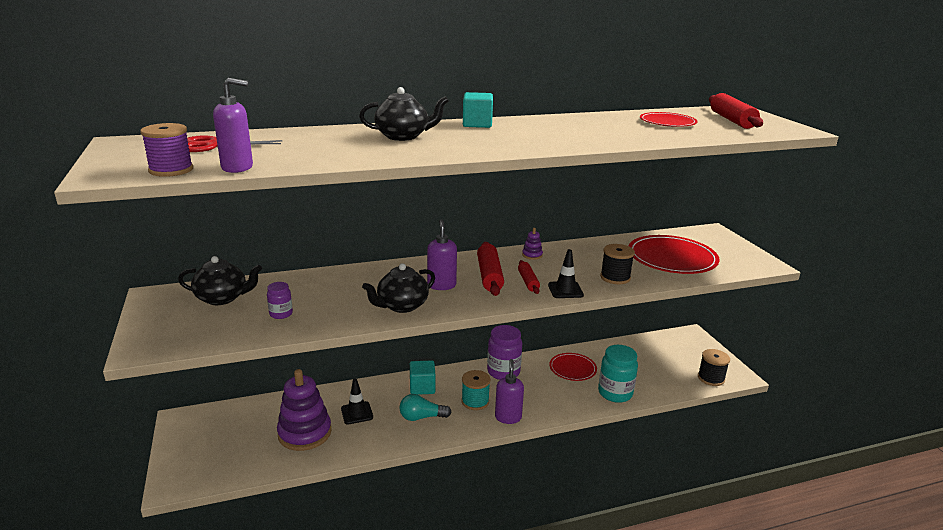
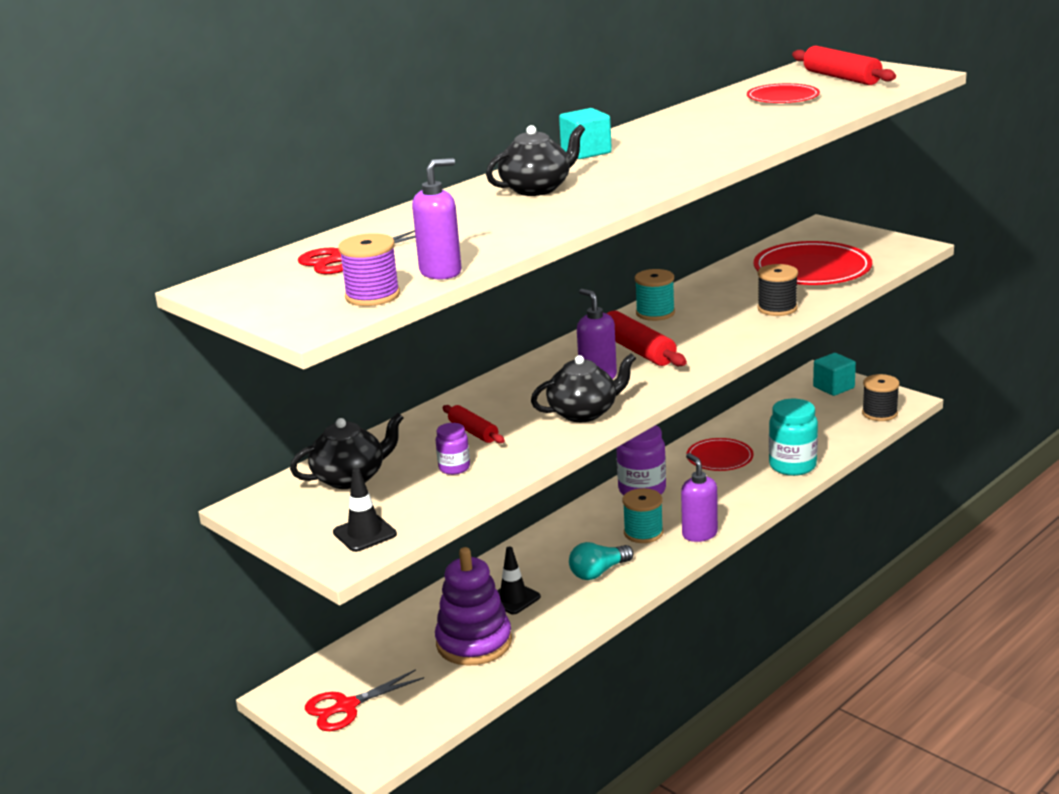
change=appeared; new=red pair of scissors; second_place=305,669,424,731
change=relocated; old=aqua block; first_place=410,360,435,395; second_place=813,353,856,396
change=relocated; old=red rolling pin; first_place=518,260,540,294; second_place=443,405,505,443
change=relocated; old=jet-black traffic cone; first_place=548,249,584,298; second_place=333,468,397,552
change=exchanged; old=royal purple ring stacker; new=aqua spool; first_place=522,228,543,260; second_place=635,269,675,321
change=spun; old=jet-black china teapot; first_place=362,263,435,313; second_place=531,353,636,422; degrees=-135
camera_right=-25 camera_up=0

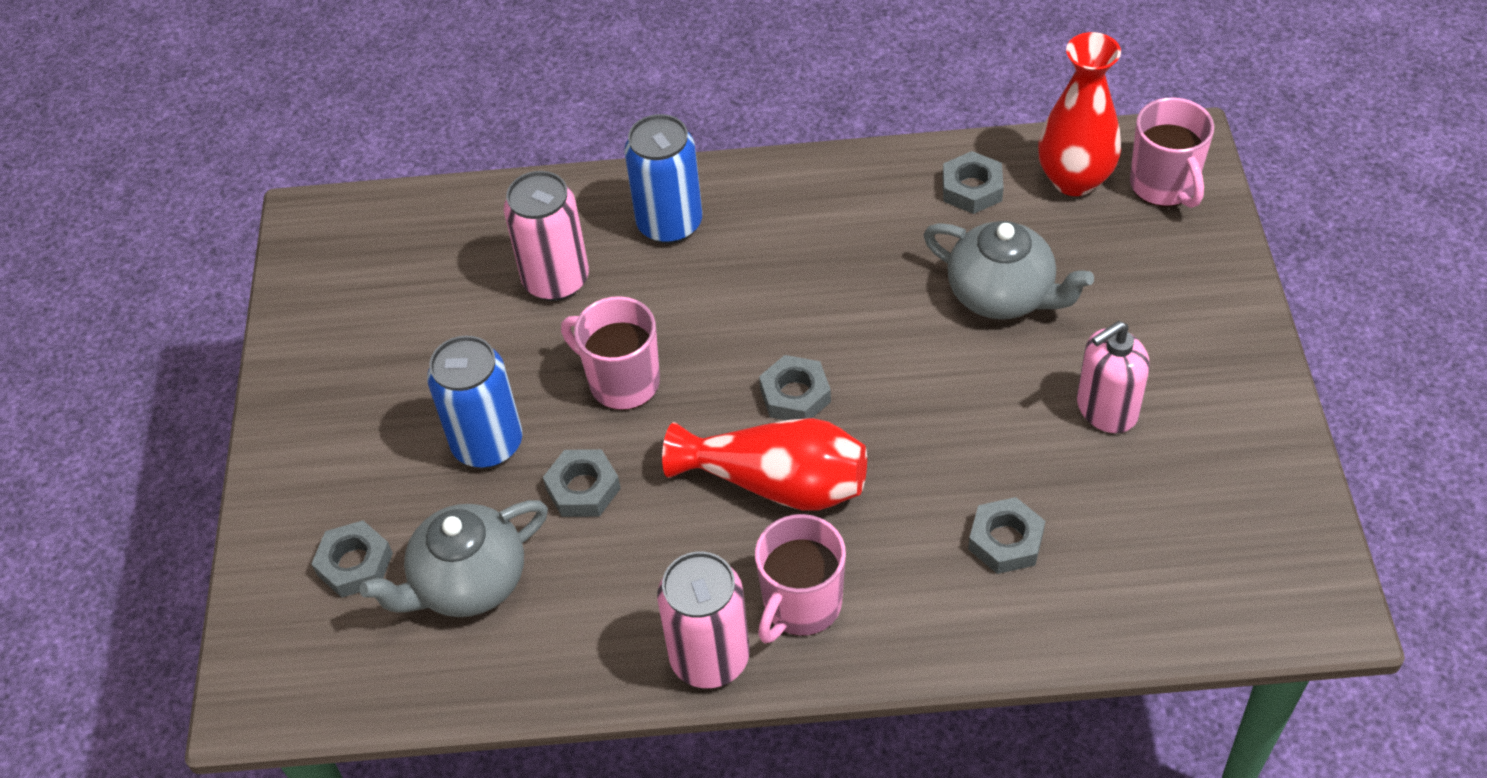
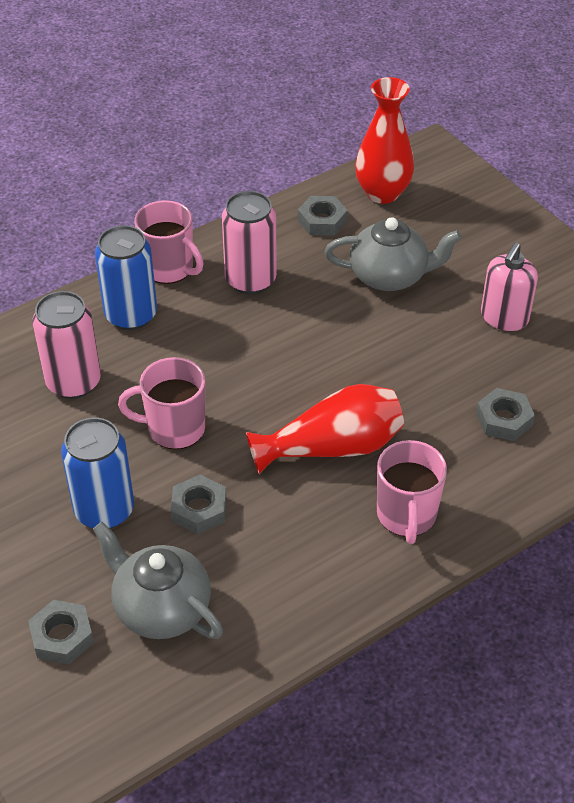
change=missing; old=gray nut; first_place=759,355,831,420
change=relocated; old=rosy tin; first_place=657,551,750,688; second_place=222,191,277,294
change=relocated; old=rosy mug; first_place=1130,98,1214,208; second_place=134,200,203,284
change=spun; old=gray china teapot; first_place=359,500,548,617; second_place=93,522,223,639; degrees=105
camera_right=-35 camera_up=-5

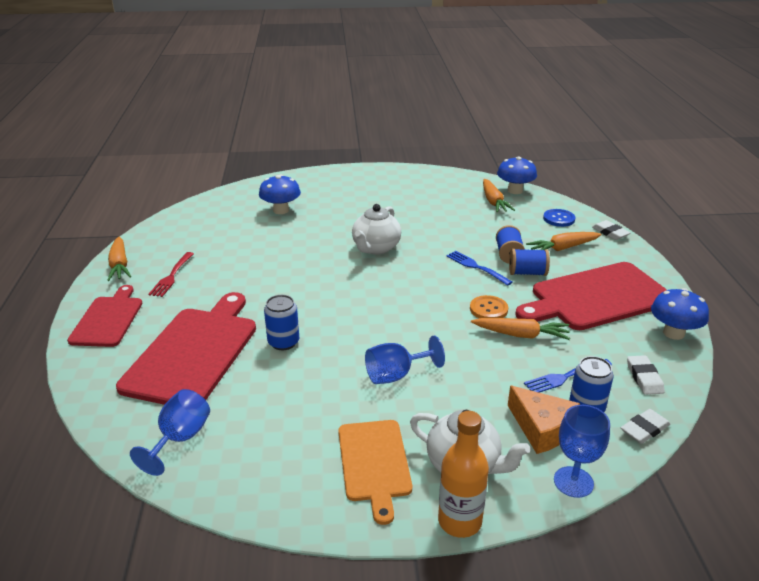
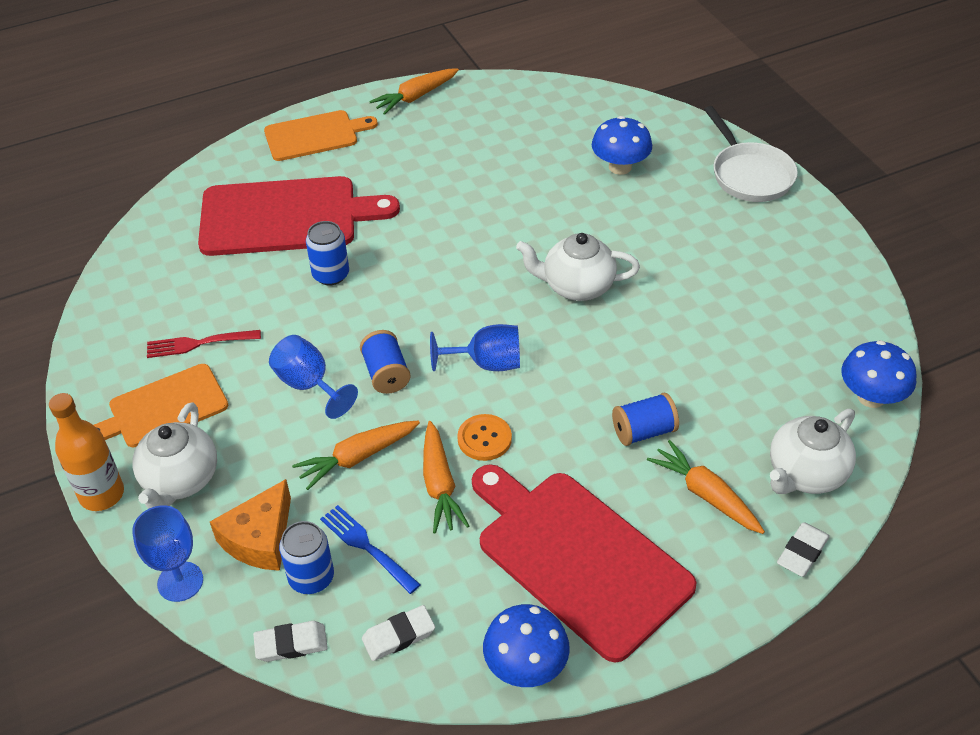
change=missing; old=royal blue dinner fork; first_place=446,251,513,286
change=appeared; new=snow-white frying pan; second_place=704,106,798,202
change=relocated; old=royal blue chalice; first_place=130,389,210,476; second_place=430,324,520,371
change=relocated; old=red dinner fork; first_place=148,252,194,297; second_place=147,330,261,358
change=relocated; old=orange root vegetable; first_place=483,179,515,213; second_place=292,420,420,490
change=relocated; old=royal blue spool; first_place=509,249,550,276; second_place=360,330,411,394
change=exchanged; old=royal blue shirt button; new=snow-white china teapot; first_place=543,209,575,227; second_place=770,409,856,494
change=colour; old=red chopping board; new=orange chopping board; first_place=67,285,142,347; second_place=264,110,378,161
change=spun; old=snow-white pencil eraser; first_place=621,409,670,444; second_place=253,621,328,662; degrees=-45
camera_right=70 camera_up=15

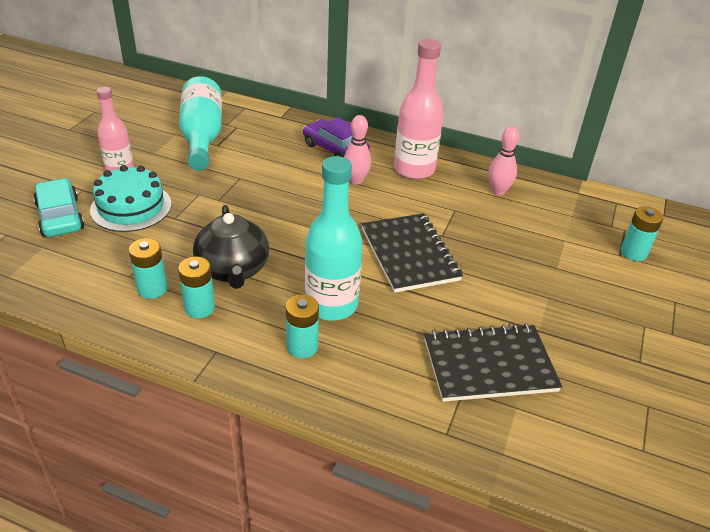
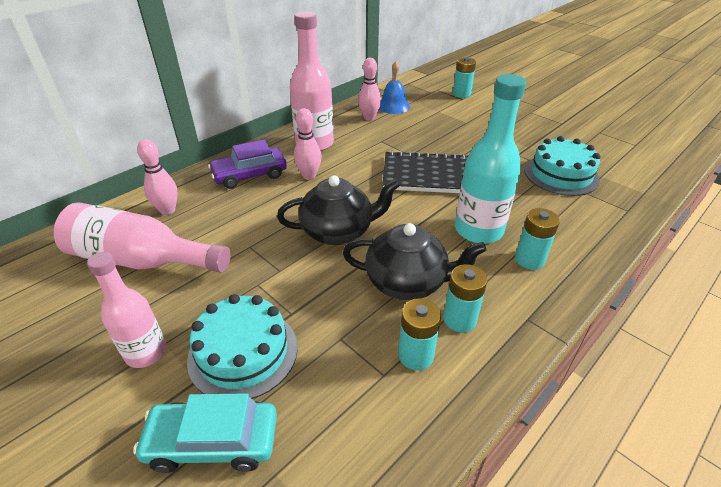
change=appeared; new=rosy bowling pin; second_place=137,139,178,215
change=appeared; new=jet-black china teapot; second_place=277,175,400,245
change=appeared; new=royal blue hand bell; second_place=379,61,410,114
change=exchanged; old=jet-black exercise book; new=aqua cake; first_place=424,324,562,402; second_place=524,136,601,196
change=colour; old=aqua flask; new=rosy flask; first_place=179,76,222,171; second_place=54,203,231,273
camera_right=-65 camera_up=0

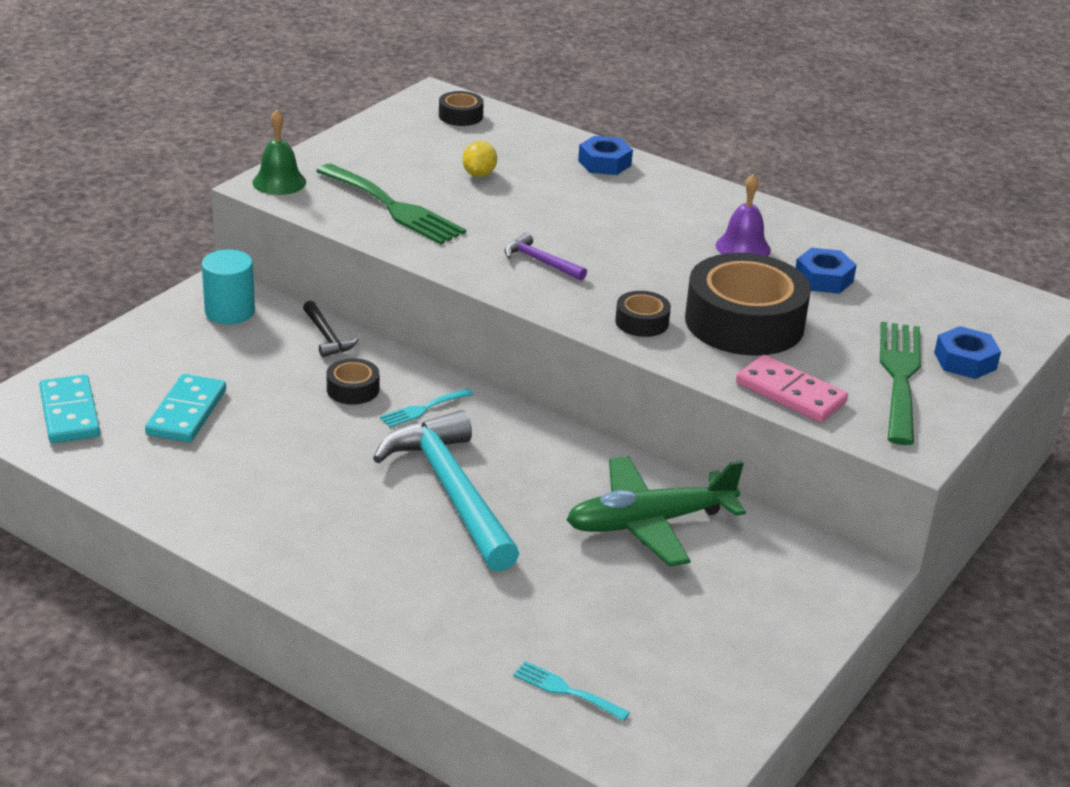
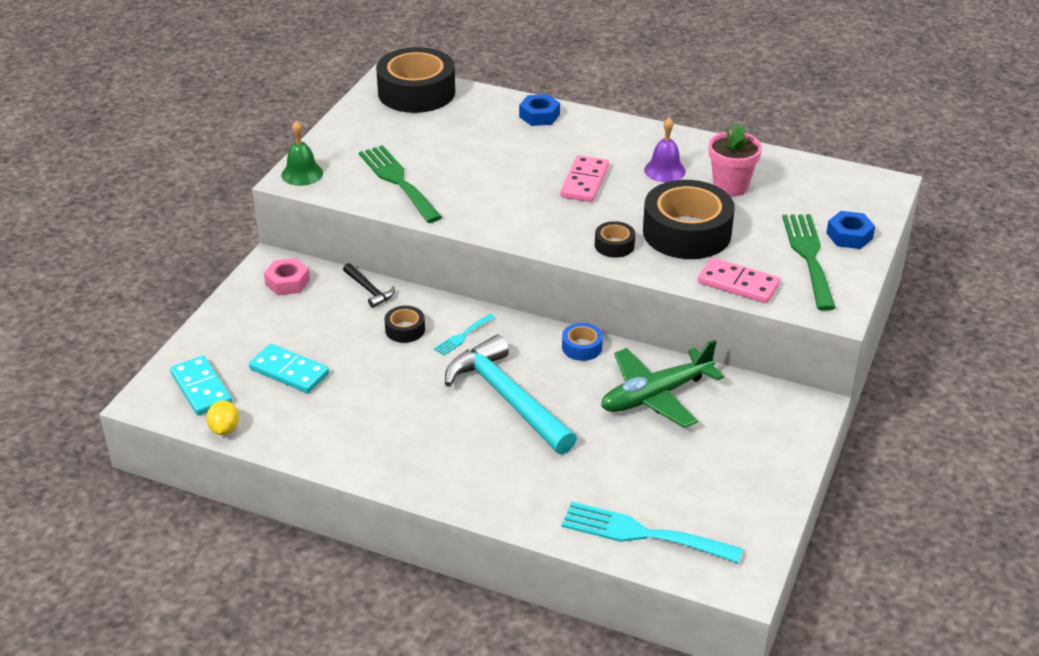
change=missing; old=royal purple carpenter's hammer; first_place=505,233,587,281
change=appeared; new=rosy domino tile; second_place=560,155,609,202
change=appeared; new=royal blue roll of tape; second_place=562,323,603,361
change=relocated; old=yellow citrus fruit; first_place=462,141,497,177; second_place=206,400,239,435
change=exchanged; old=aqua cylinder shape; new=rosy nut; first_place=202,249,255,324; second_place=264,258,310,295
change=exchanged; old=royal blue nut; new=rosy flower pot; first_place=796,248,857,294; second_place=709,124,762,197
change=spun; old=aqua domino tile; first_place=145,374,226,442; second_place=249,344,329,393; degrees=-60
change=spun; old=emerald dinner fork; first_place=316,163,466,245; second_place=359,145,442,223; degrees=-150
change=size; old=jet-black roll of tape; first_place=439,91,484,126; second_place=376,47,455,113; factor=2.24
change=size; old=aqua dinner fork; first_place=513,661,630,721; second_place=562,502,743,564; factor=2.02
camera_right=-10 camera_up=5

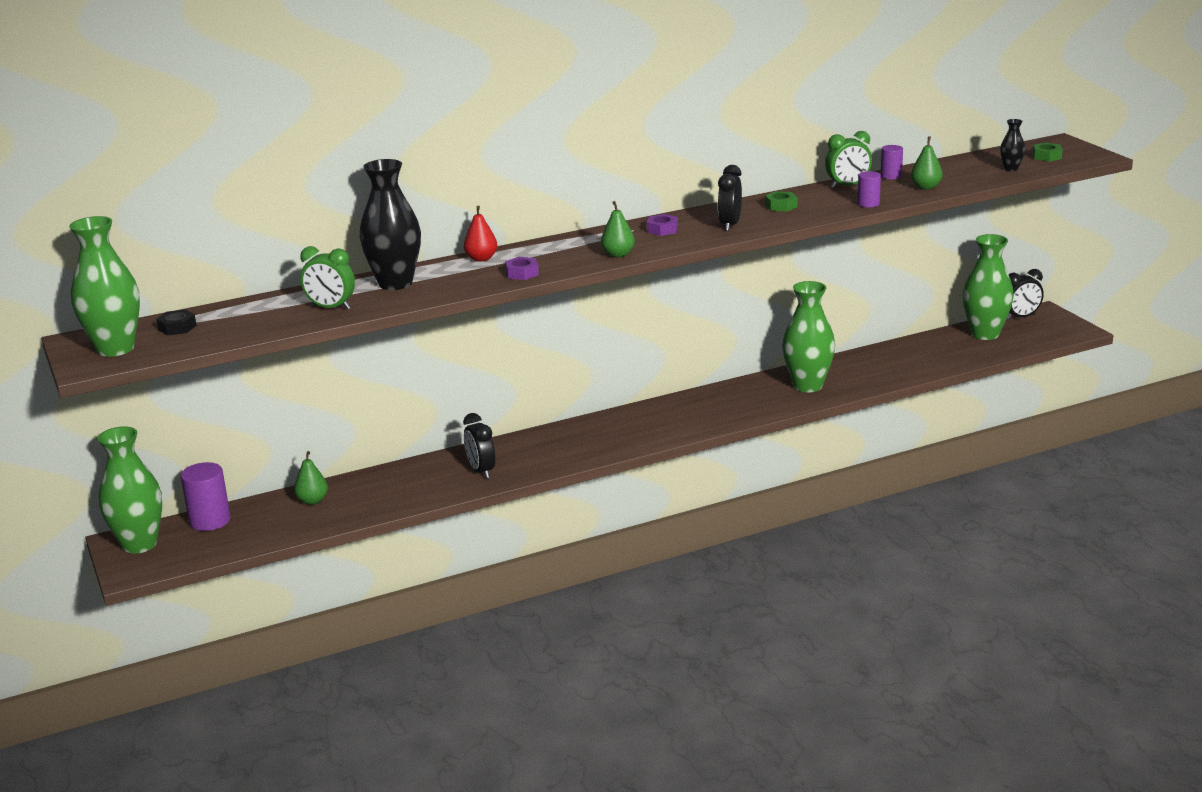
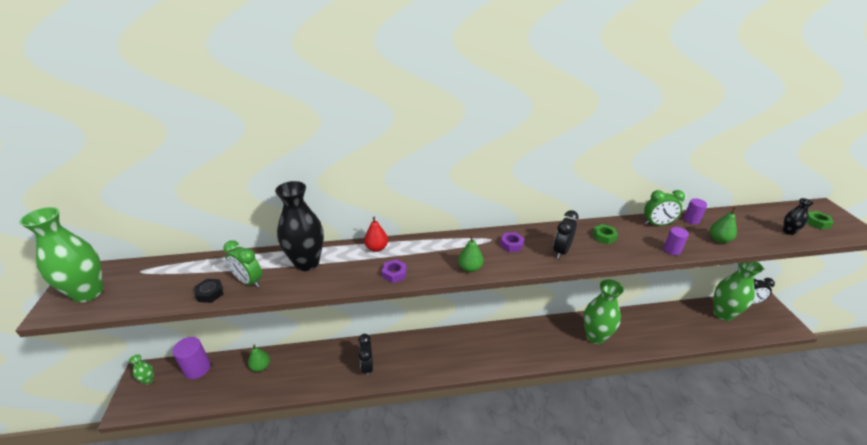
change=relocated; old=jet-black nut; first_place=156,309,197,336; second_place=194,279,224,303
change=size; old=emerald tall vase; first_place=98,426,162,554; second_place=129,354,154,385; factor=0.46
camera_right=15 camera_up=10

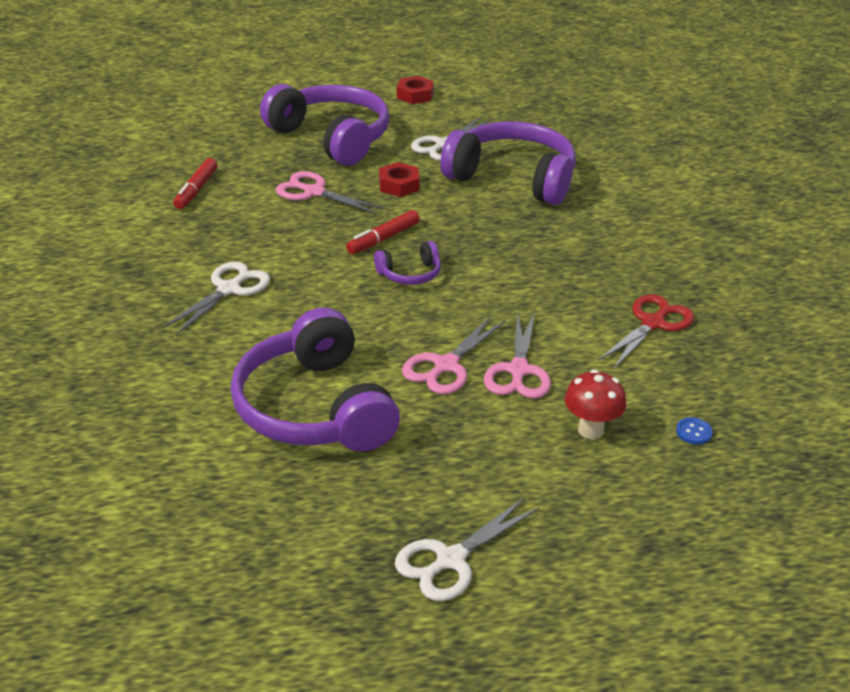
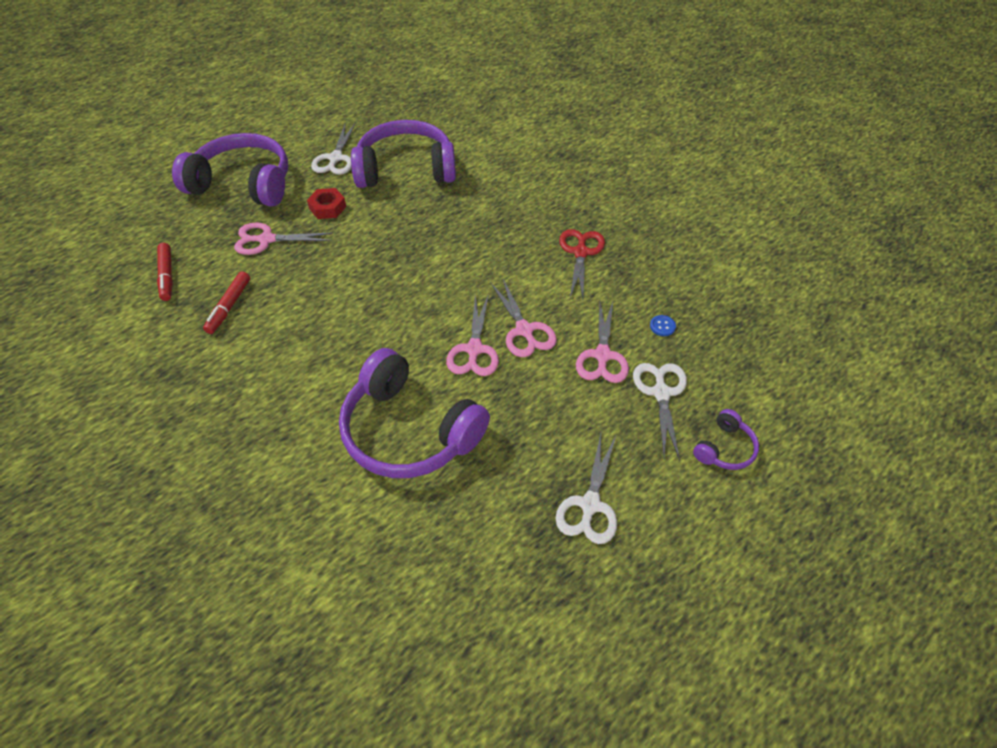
change=missing; old=red nut; first_place=397,76,434,104
change=relocated; old=snow-white pair of scissors; first_place=162,262,270,335; second_place=633,363,687,461
change=relocated; old=red felt pen; first_place=346,210,420,254; second_place=203,272,250,334
change=relocated; old=royal purple headphones; first_place=374,241,441,285; second_place=693,409,759,470
change=exchanged; old=red mushroom; new=rosy pair of scissors; first_place=564,370,627,439; second_place=576,302,629,383
camera_right=-30 camera_up=15

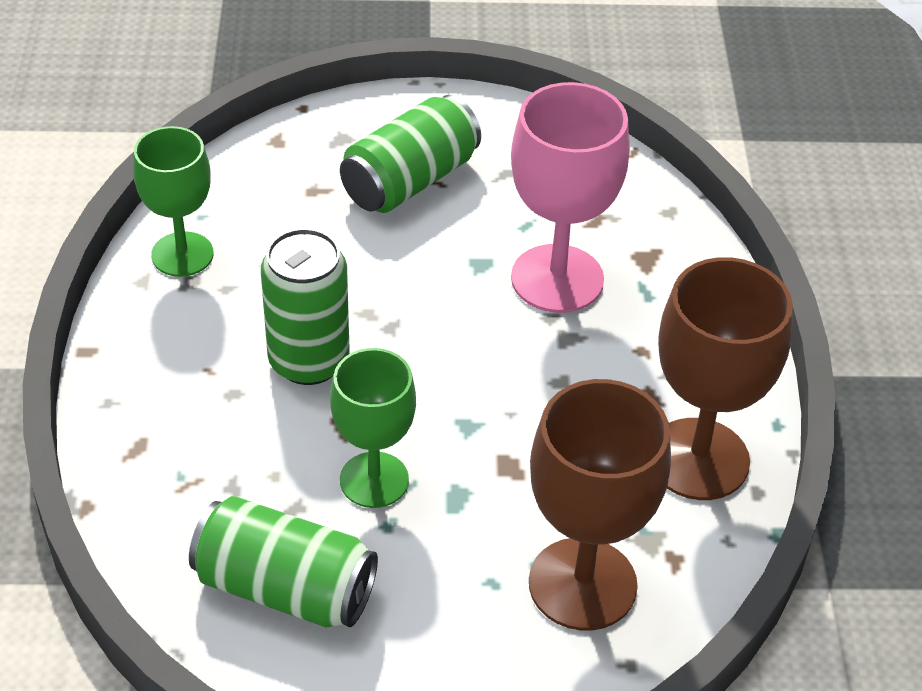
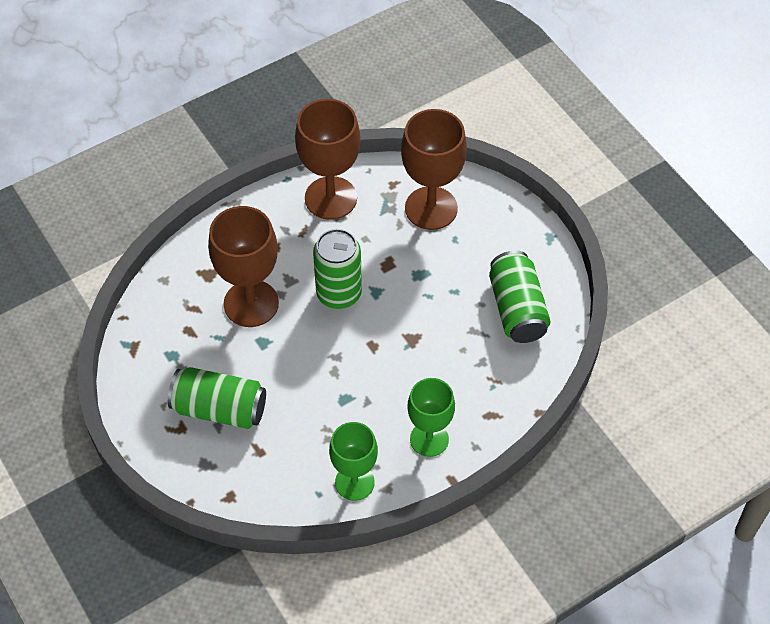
change=relocated; old=emerald tin; first_place=261,228,350,385; second_place=313,229,362,309
change=relocated; old=emerald chalice; first_place=330,348,416,508; second_place=407,378,455,457
change=colour; old=rosy chalice; new=dark brown chalice; first_place=511,82,630,313; second_place=208,206,279,327
camera_right=-120 camera_up=10

